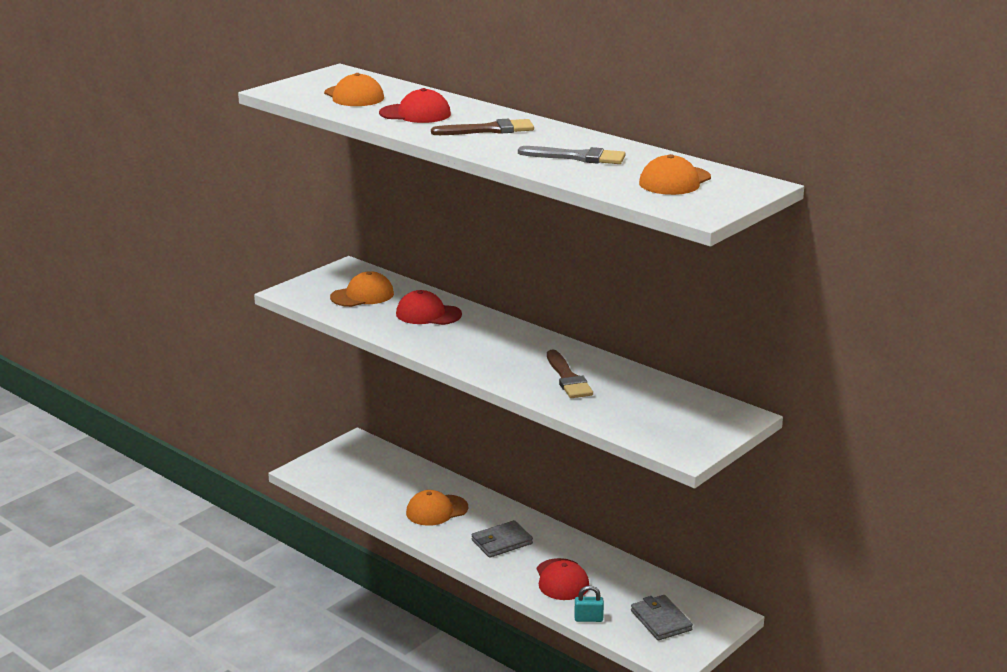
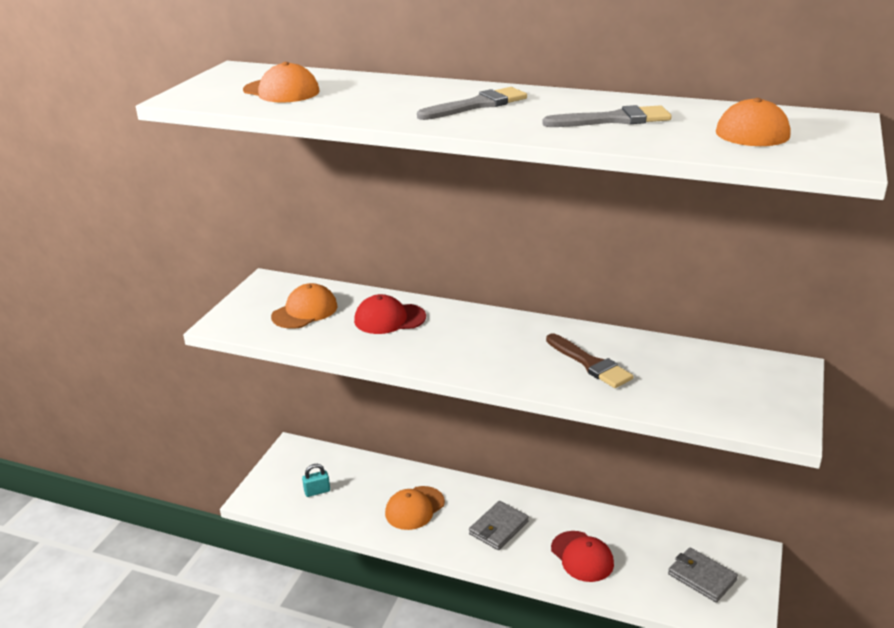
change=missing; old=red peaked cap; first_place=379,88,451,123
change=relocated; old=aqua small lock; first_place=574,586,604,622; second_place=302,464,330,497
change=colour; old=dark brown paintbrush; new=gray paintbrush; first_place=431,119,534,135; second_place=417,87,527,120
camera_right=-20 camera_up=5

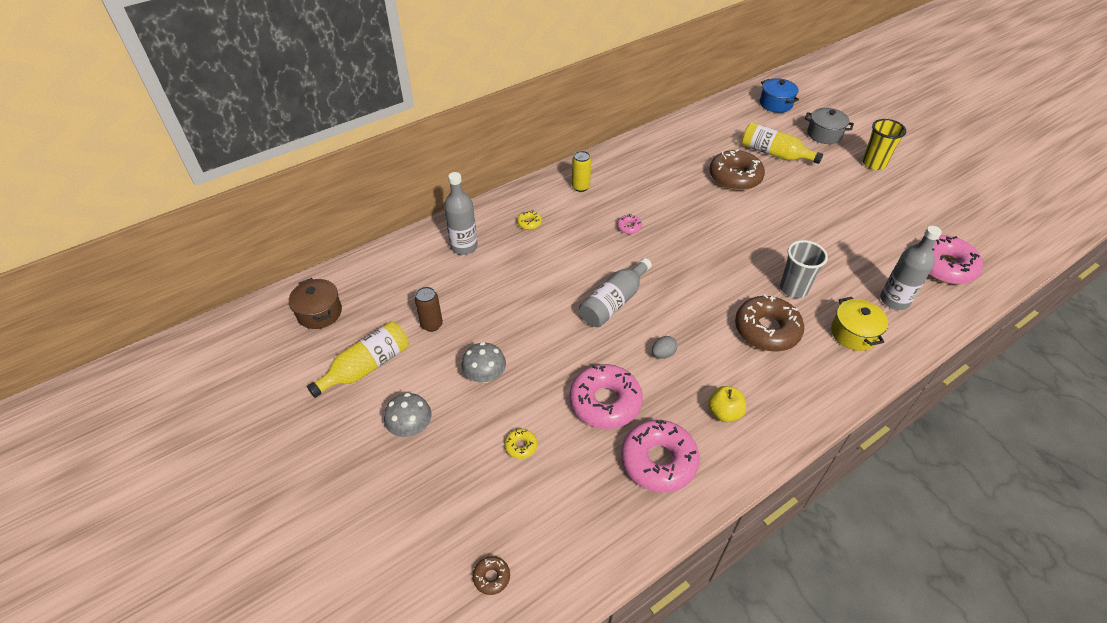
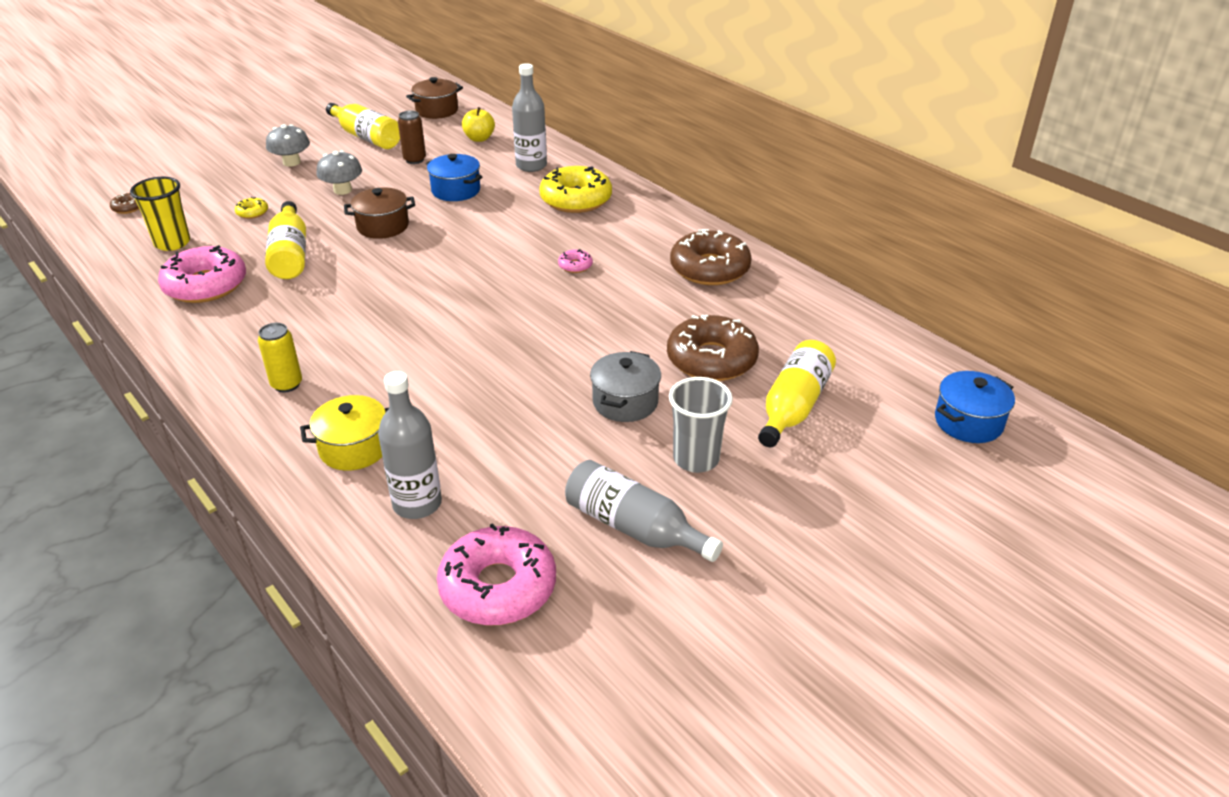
change=missing; old=gray toy egg; first_place=652,336,677,359
change=appeared; new=dark brown stockpot; second_place=344,187,415,239
change=appeared; new=royal blue stockpot; second_place=426,154,482,201
change=relocated; old=yellow tin; first_place=572,151,591,192; second_place=258,323,302,392
change=relocated; old=gray flask; first_place=579,258,652,327; second_place=565,460,723,562
change=relocated; old=yellow apple fruit; first_place=708,386,746,422; second_place=462,107,495,142
change=relocated; old=dark brown donut; first_place=735,294,804,352; second_place=670,229,752,285
change=relocated; old=gray cup; first_place=780,240,828,298; second_place=669,377,733,473
change=relocated; old=gray stockpot; first_place=805,108,854,144; second_place=590,351,661,422
change=relocated; old=yellow cup; first_place=862,119,906,170; second_place=130,177,190,251
change=exchanged; old=rosy donut; new=yellow flask; first_place=570,364,643,429; second_place=265,201,306,279
change=size; old=yellow donut; first_place=517,210,542,230; second_place=539,166,612,213; factor=2.32
camera_right=85 camera_up=-10

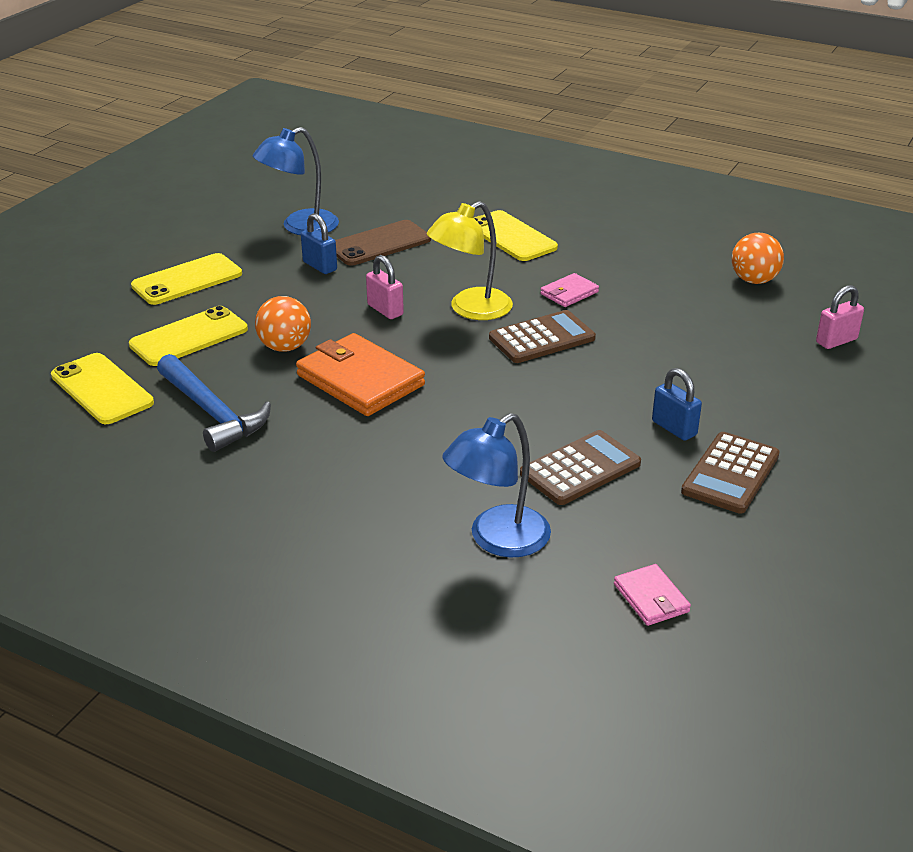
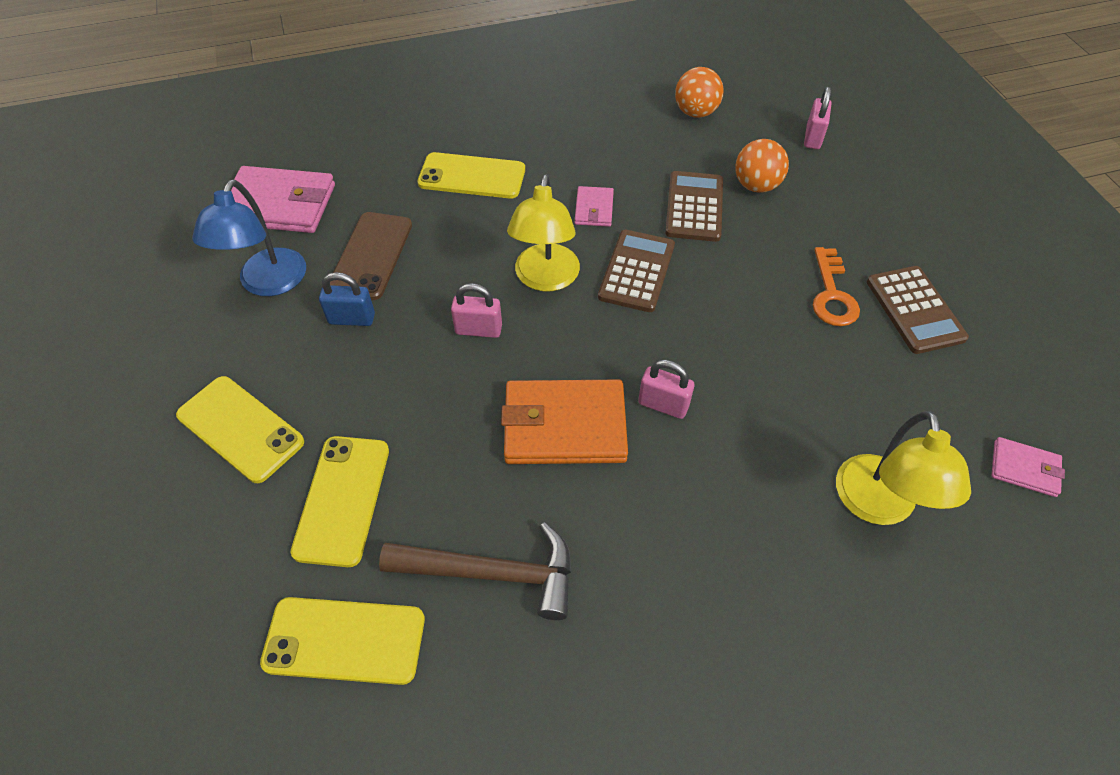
change=appeared; new=rosy card wallet; second_place=231,166,335,233
change=appeared; new=rosy small lock; second_place=638,360,694,419
change=relocated; old=orange sphere; first_place=255,296,311,352; second_place=735,139,789,193
change=relocated; old=dark brown adding machine; first_place=520,430,641,505; second_place=665,171,723,242
change=exchanged; old=royal blue small lock; new=orange door key; first_place=652,368,702,441; second_place=813,247,860,326
change=colour; old=royal blue carpenter's hammer; new=dark brown carpenter's hammer; first_place=157,354,271,452; second_place=379,522,571,620
change=colour; old=royal blue lamp; new=yellow lamp; first_place=442,413,551,558; second_place=836,411,971,525
change=spun; old=yellow smartphone; first_place=131,253,242,305; second_place=176,376,304,483; degrees=-60
camera_right=-45 camera_up=20

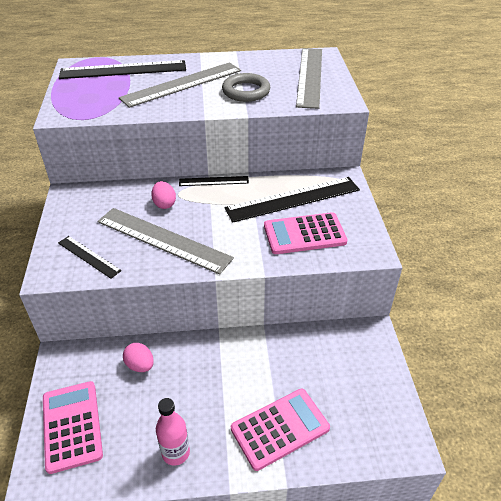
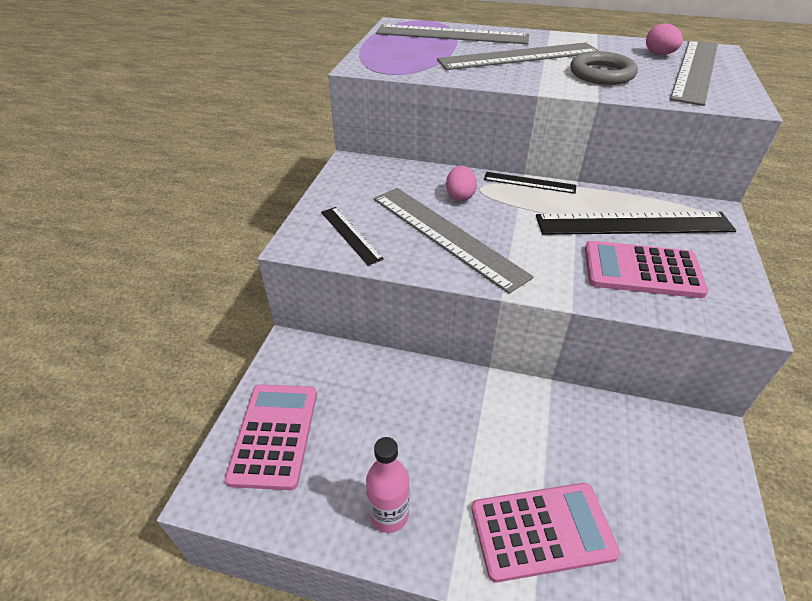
change=relocated; old=rosy toy egg; first_place=123,343,154,372; second_place=646,23,683,55
change=colour; old=jet-black measuring stick; new=gray measuring stick; first_place=59,60,186,79; second_place=376,24,529,44
camera_right=20 camera_up=0

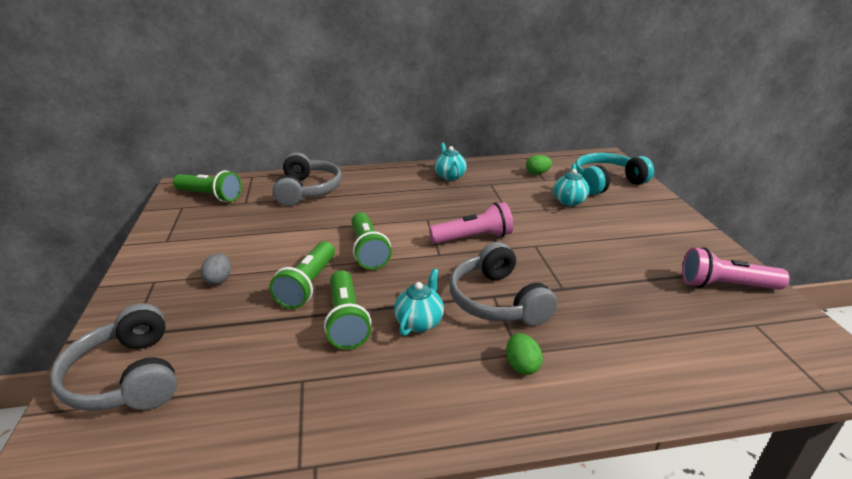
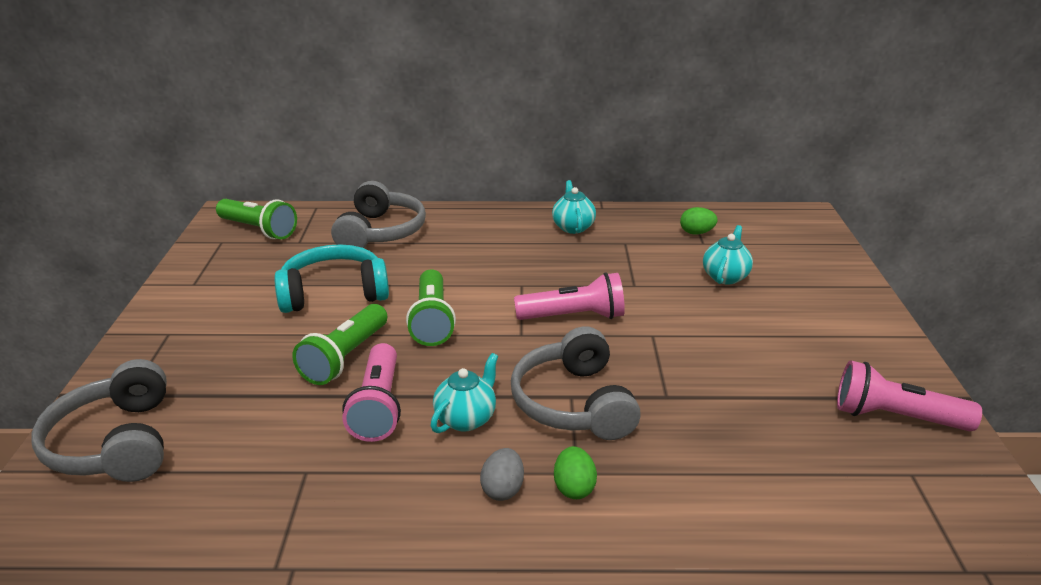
change=relocated; old=gray toy egg; first_place=200,253,231,285; second_place=480,448,524,501
change=relocated; old=aqua headphones; first_place=575,153,654,195; second_place=274,244,389,313
change=colour; old=emerald pocket torch; new=rosy pocket torch; first_place=324,270,371,349; second_place=342,343,401,442
camera_right=10 camera_up=0

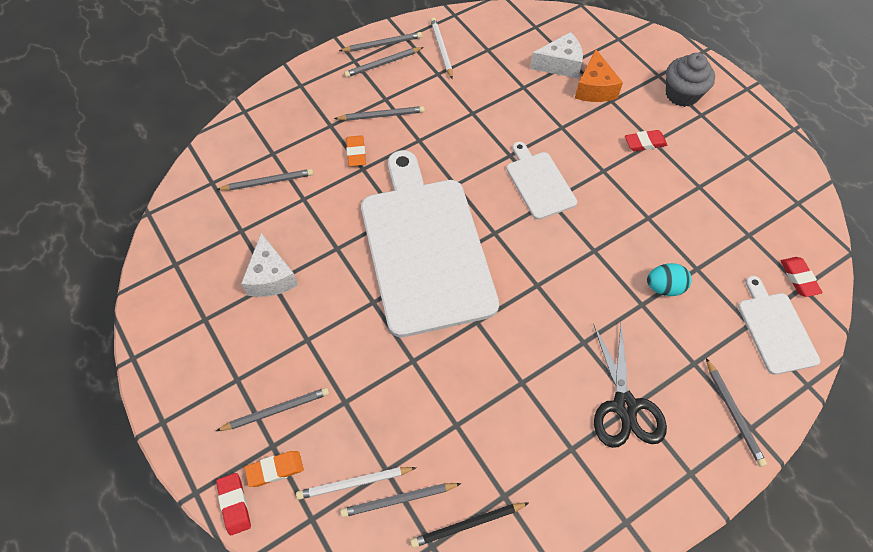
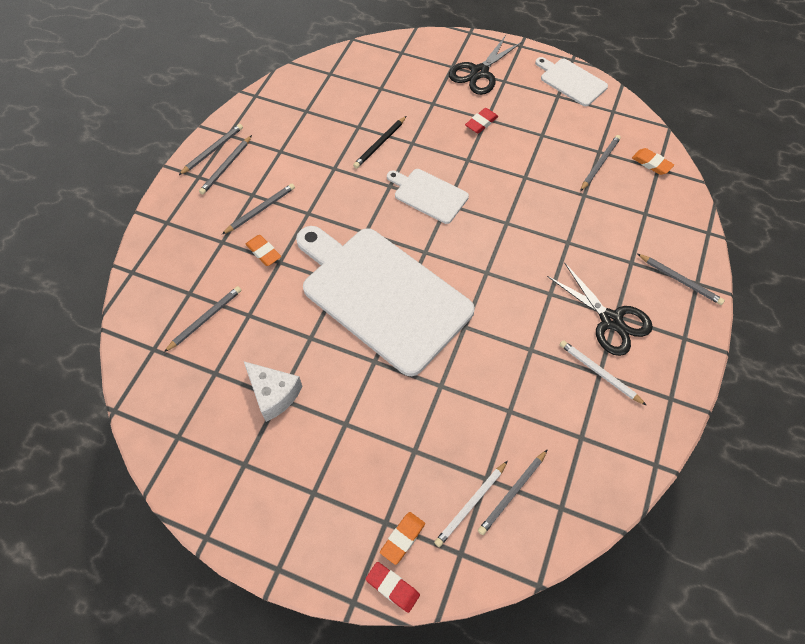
change=missing; old=snow-white cheese; first_place=530,32,583,78
change=missing; old=orange cheese; first_place=575,50,623,102
change=missing; old=aqua toy egg; first_place=647,263,692,296
change=relocated; old=gray wooden pencil; first_place=216,388,329,431; second_place=580,135,621,192
change=relocated; old=jet-black wooden pencil; first_place=410,503,529,548; second_place=353,116,406,169
change=relocated; old=snow-white wooden pencil; first_place=430,17,453,79; second_place=560,340,647,406
change=relocated; old=snow-white chopping board; first_place=738,276,820,375; second_place=535,57,608,106
change=exchanged; old=gray cupcake; new=jet-black pair of scissors; first_place=666,53,715,107; second_place=449,35,523,95
change=colour; old=red pencil eraser; new=orange pencil eraser; first_place=781,257,823,297; second_place=632,148,674,175
camera_right=-35 camera_up=0

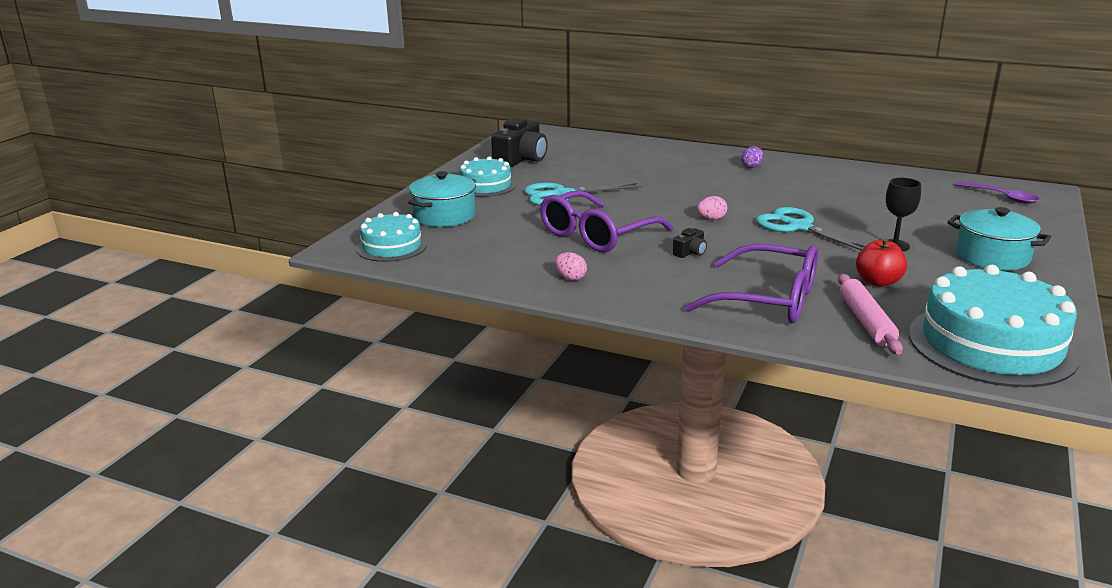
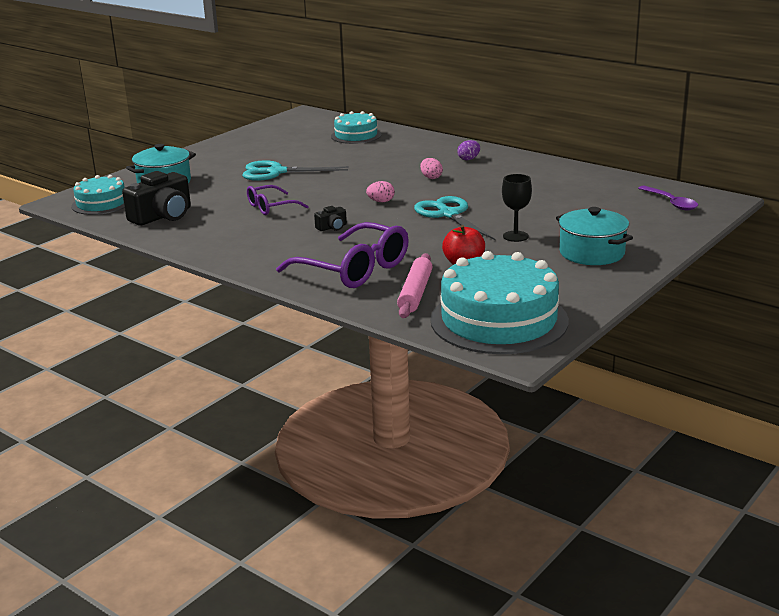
change=relocated; old=aqua cake; first_place=460,156,516,197; second_place=331,111,381,144
change=relocated; old=jet-black camera; first_place=491,118,548,168; second_place=122,171,191,226
change=relocated; old=rosy toy egg; first_place=555,252,587,281; second_place=420,158,443,179
change=size; old=royal purple spectacles; first_place=540,190,674,252; second_place=247,185,309,215; factor=0.56
camera_right=15 camera_up=0

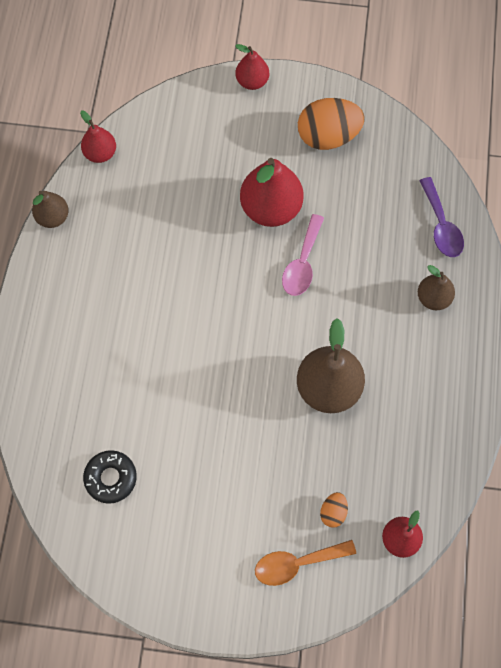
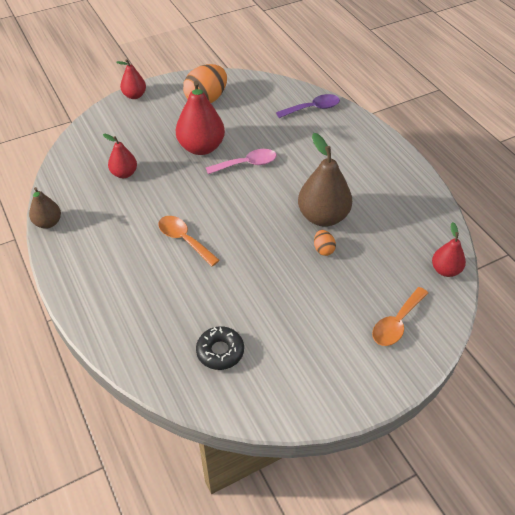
change=missing; old=dark brown pear; first_place=418,265,455,310
change=appeared; new=orange spoon; second_place=158,216,220,267
change=relocated; old=red pear; first_place=80,111,116,163; second_place=103,134,137,178
change=relocated; old=orange toy egg; first_place=320,492,348,528; second_place=314,230,336,256
change=spun; old=rosy spoon; first_place=282,214,324,296; second_place=206,149,276,174; degrees=-90
change=spun; old=royal purple spoon; first_place=419,177,464,257; second_place=276,94,340,118; degrees=-60
camera_right=-35 camera_up=-20

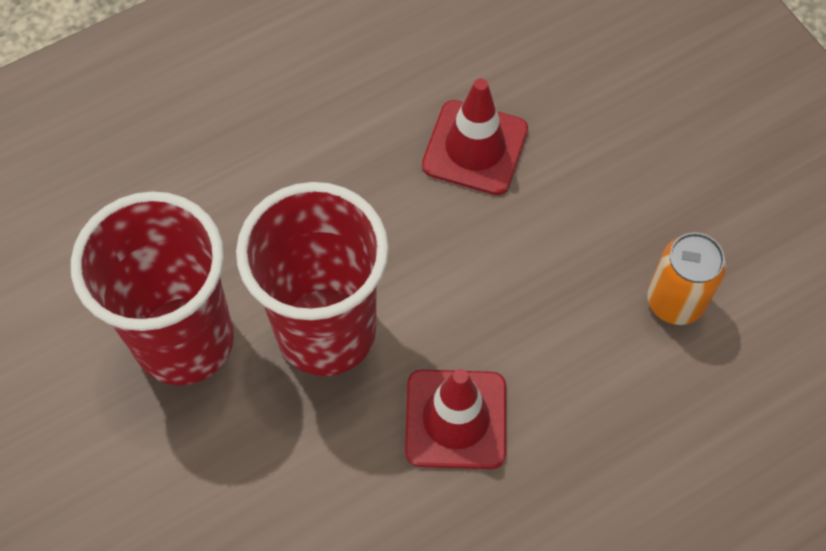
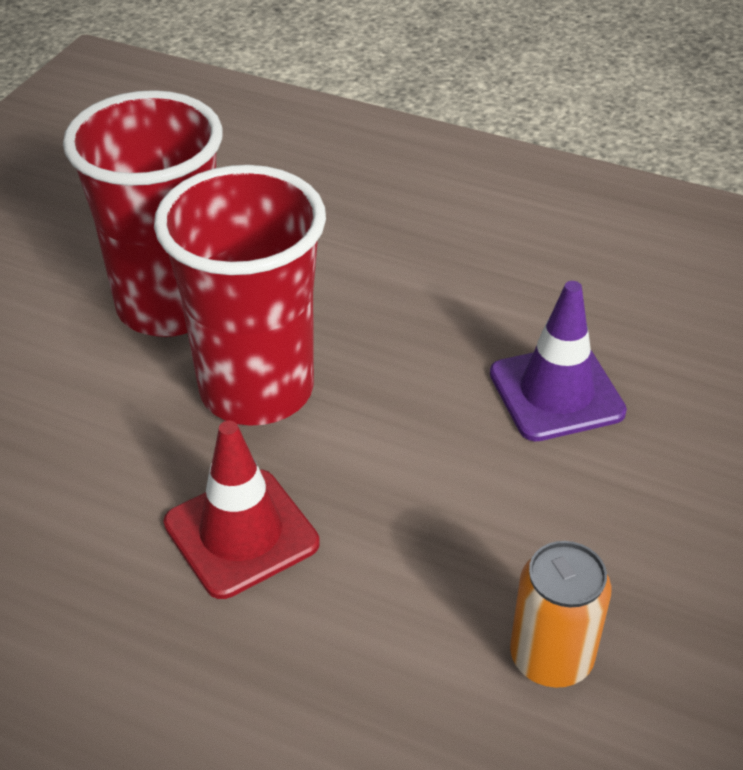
change=colour; old=red traffic cone; new=royal purple traffic cone; first_place=422,78,528,195; second_place=490,281,627,441
camera_right=55 camera_up=-20

